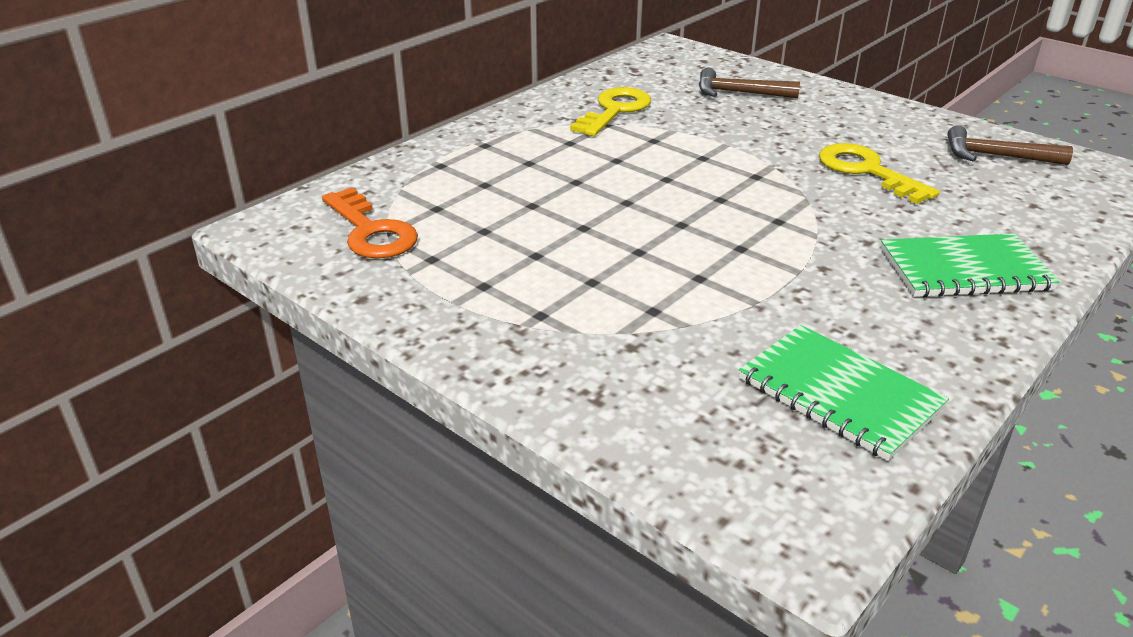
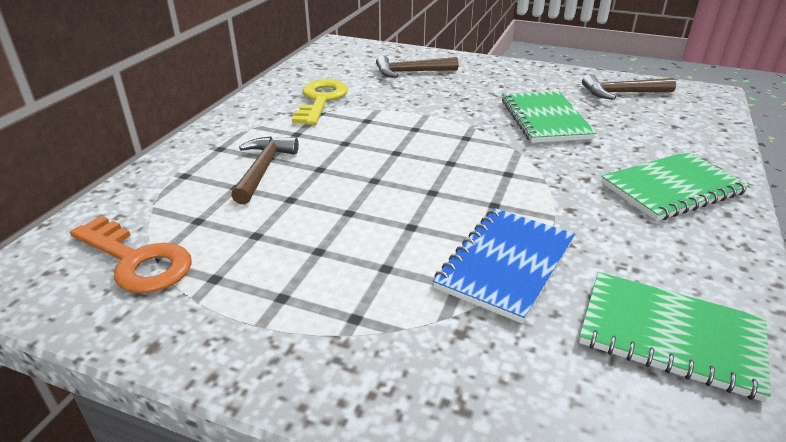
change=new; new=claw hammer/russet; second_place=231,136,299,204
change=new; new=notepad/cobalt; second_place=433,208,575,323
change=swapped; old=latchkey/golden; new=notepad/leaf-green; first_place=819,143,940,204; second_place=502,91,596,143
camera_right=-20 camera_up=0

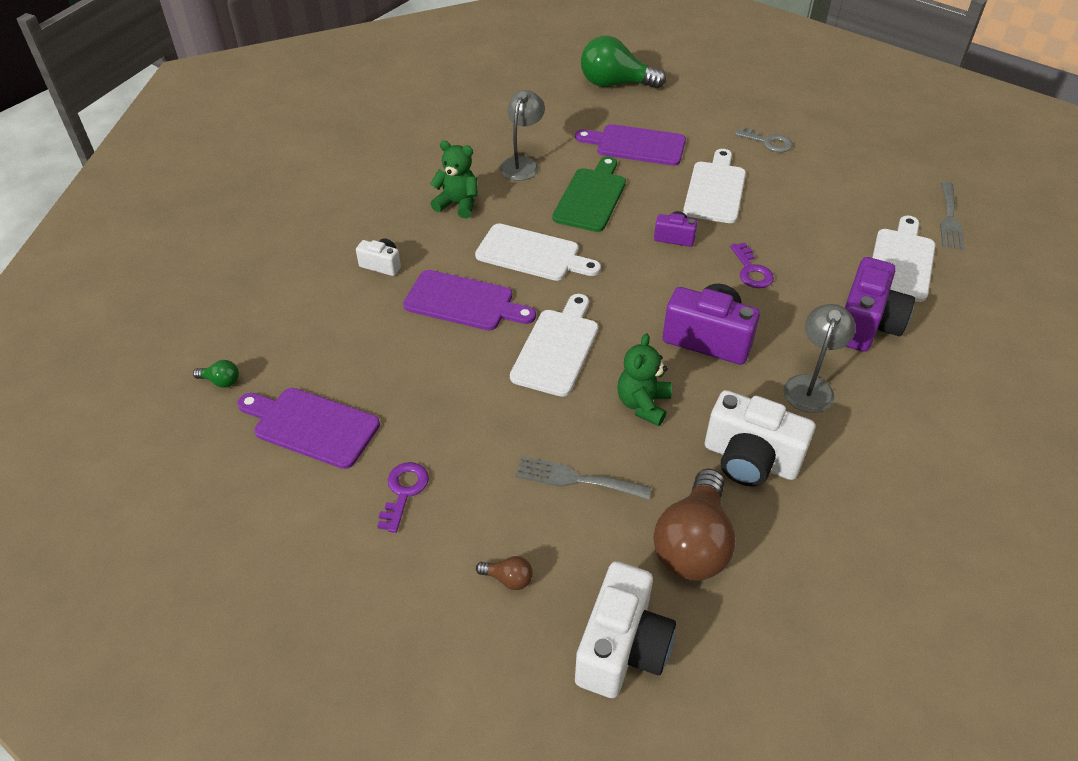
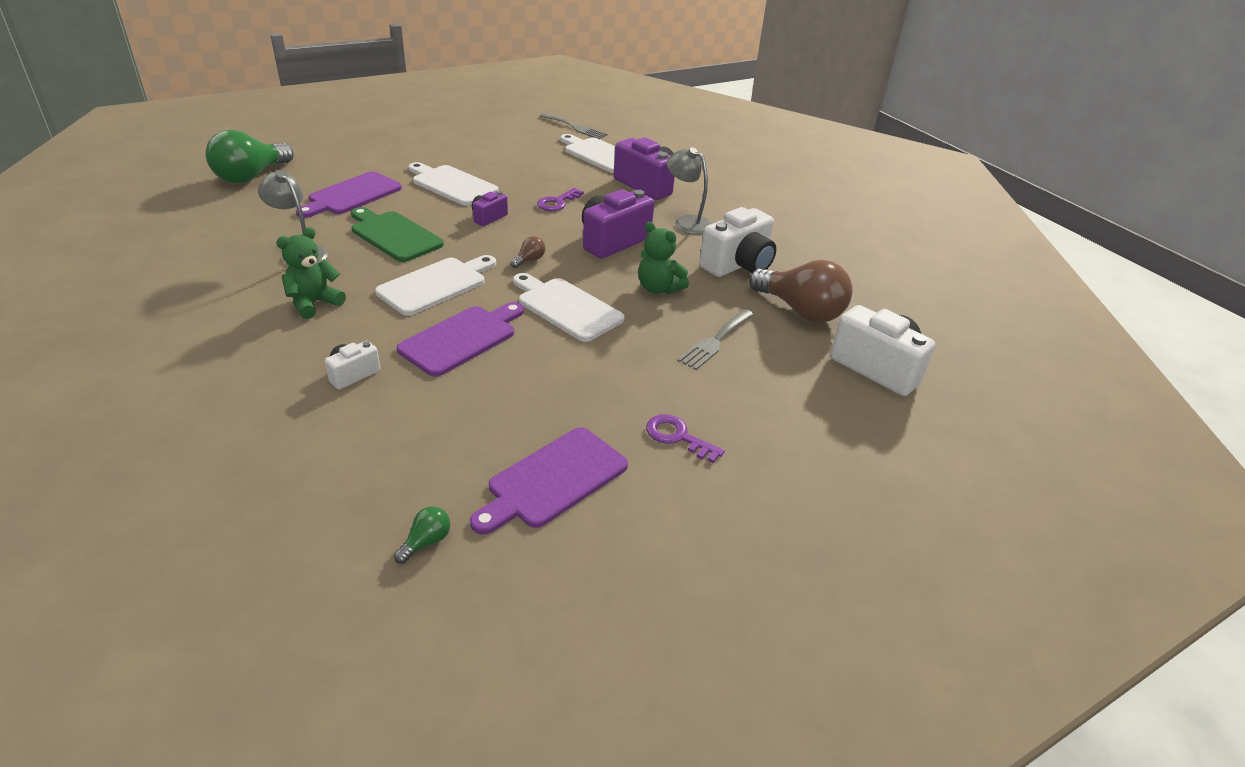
change=shifted; old=bulb/russet; first_place=476,556,533,590; second_place=510,236,545,268
change=rotated; old=latchkey/purple; first_place=730,243,774,288; second_place=537,188,584,211; degrees=120
change=gone; old=latchkey/gray; first_place=735,127,793,152
camera_right=-70 camera_up=-10

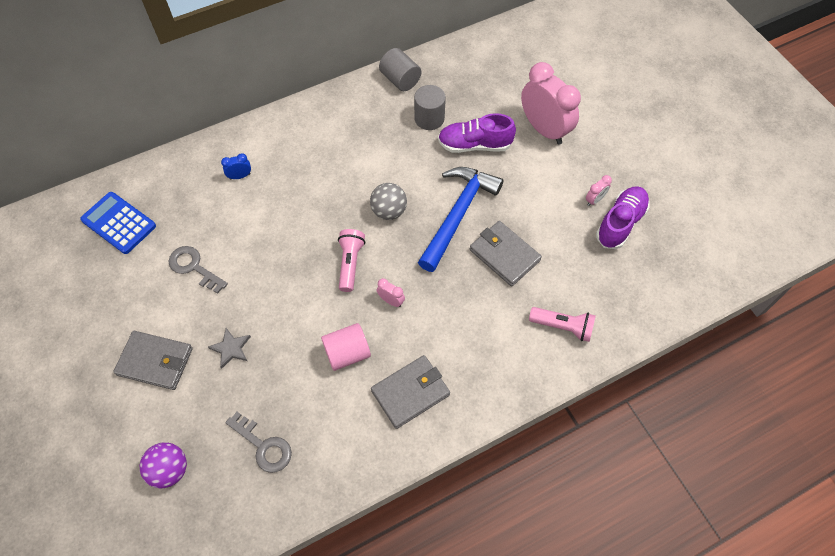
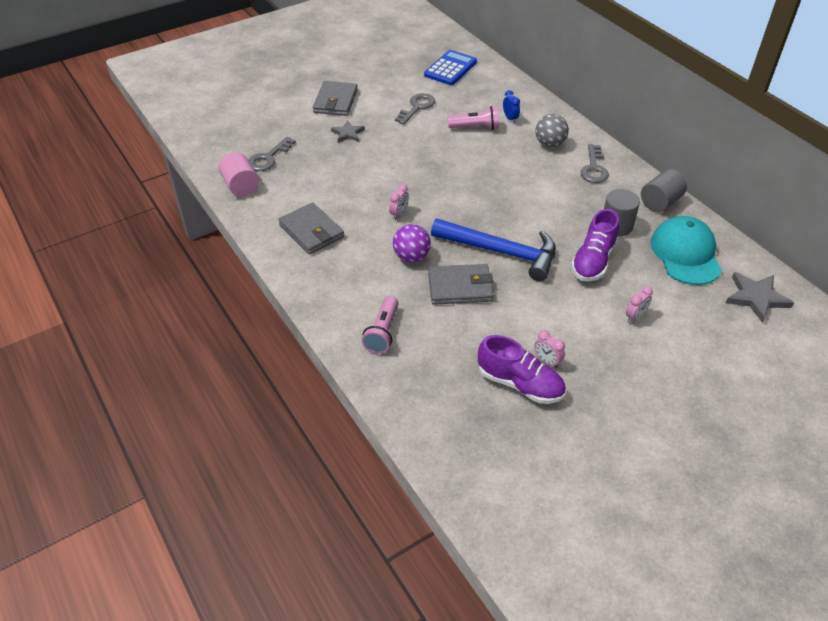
change=shifted; old=cylinder shape/rose-pink; first_place=321,323,371,371; second_place=219,152,259,196
change=shifted; old=sphere/purple; first_place=140,442,187,489; second_place=393,224,431,262
change=rotated; old=billfold/gray; first_place=470,221,542,286; second_place=428,264,494,305; degrees=45
change=shifted; old=pocket torch/rose-pink; first_place=338,229,365,292; second_place=448,106,499,130
change=shifted; old=sphere/gray; first_place=370,183,407,220; second_place=536,114,569,147
change=rotated; old=lace-up shoe/purple; first_place=438,113,516,153; second_place=571,209,619,282; degrees=-150
change=new; new=latchkey/gray; second_place=580,144,609,183
change=scaled; old=alarm clock/rose-pink; first_place=521,62,581,145; second_place=626,286,653,323; factor=0.41
change=new; new=peaked cap/teal; second_place=651,216,722,285
change=new; new=star shape/gray; second_place=726,272,794,323
camera_right=85 camera_up=-15

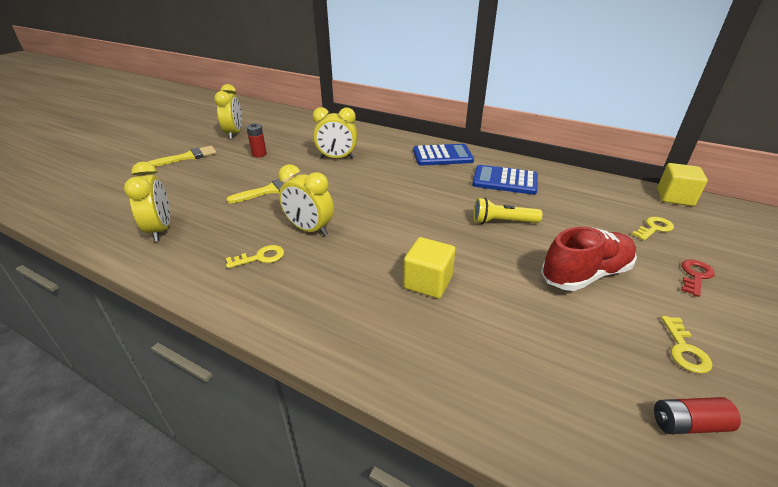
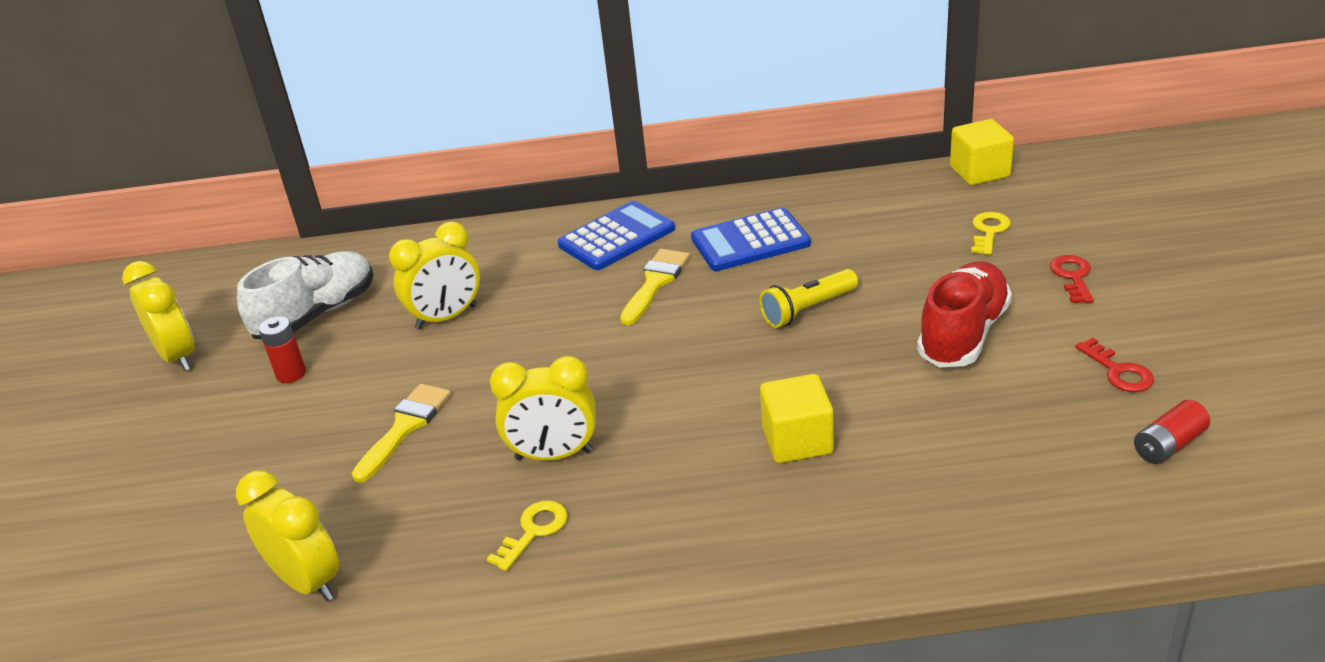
change=new; new=lace-up shoe/pure white; second_place=237,251,374,339
change=shifted; old=paintbrush/golden; first_place=149,146,216,167; second_place=620,249,690,325
change=repainted; old=latchkey/golden; new=latchkey/crimson; first_place=661,316,713,374; second_place=1075,338,1154,392
camera_right=-30 camera_up=0

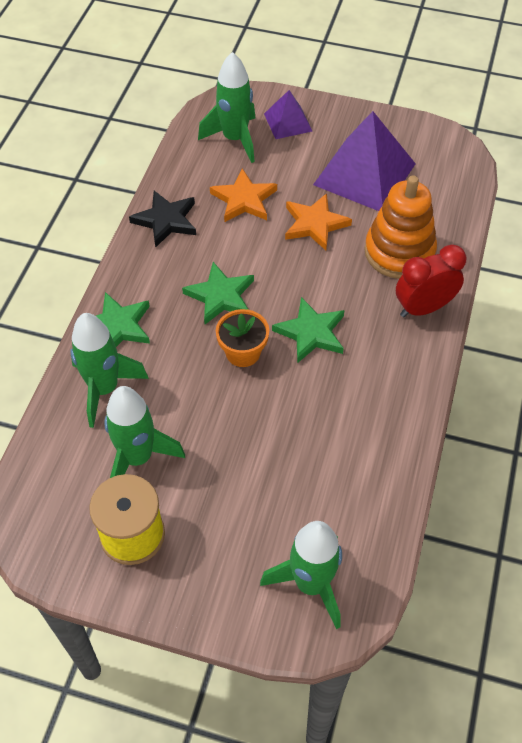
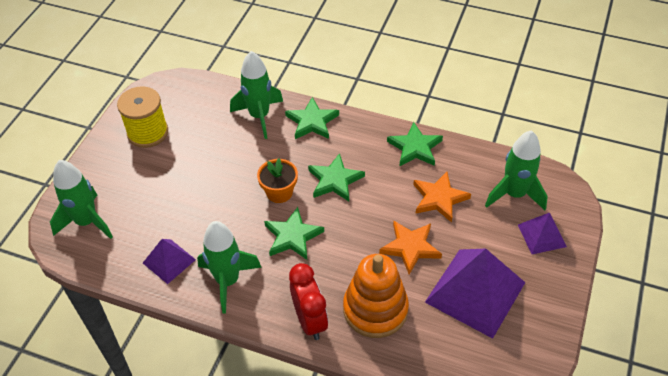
change=new; new=solid pyramid/purple; second_place=143,239,196,284
change=shifted; old=toy rocket/leaf-green; first_place=104,386,185,478; second_place=197,221,262,314
change=repainted; old=star shape/jet-black; new=star shape/leaf-green; first_place=129,191,196,248; second_place=387,122,443,166
camera_right=95 camera_up=-5

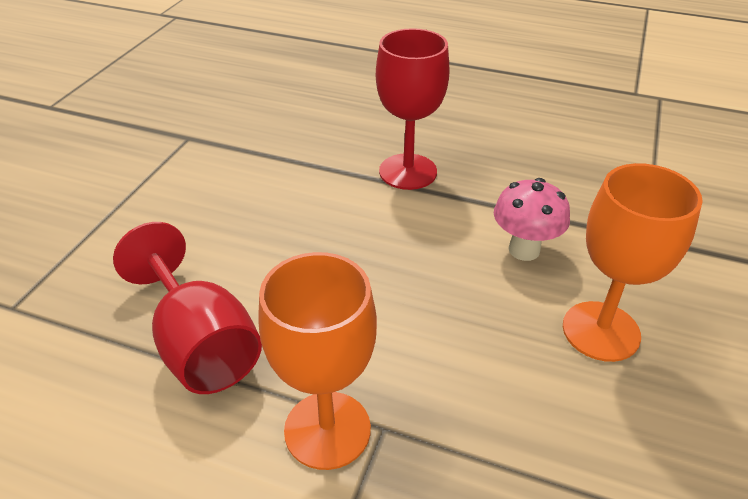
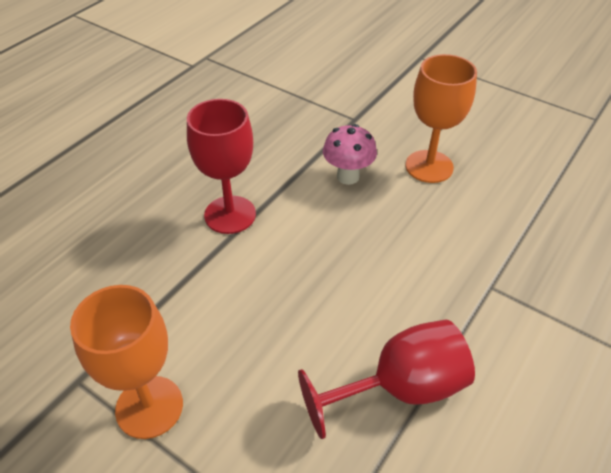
change=shifted; old=wine glass/orange-coloured; first_place=258,252,377,470; second_place=70,285,183,439
camera_right=-75 camera_up=5

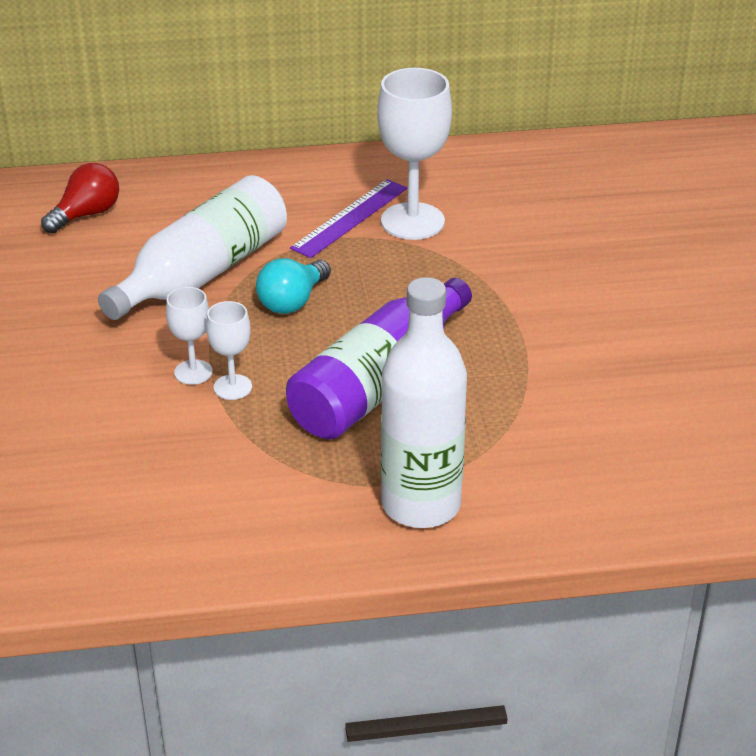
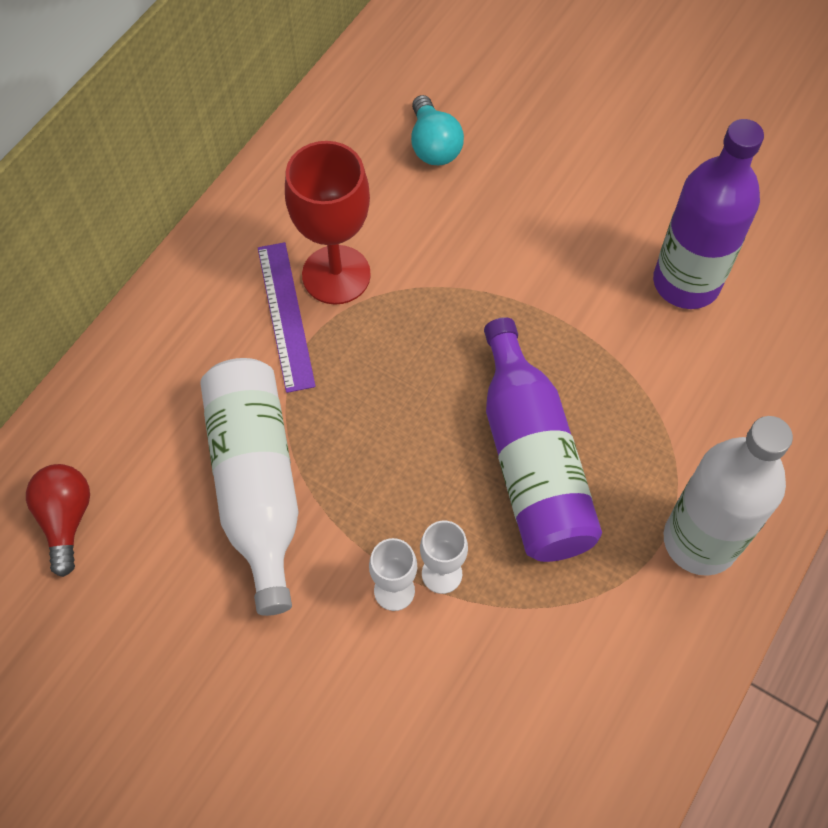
change=repainted; old=wine glass/pure white; new=wine glass/crimson; first_place=377,68,452,240; second_place=285,141,371,305
change=shifted; old=bulb/teal; first_place=256,258,331,314; second_place=411,95,464,165
change=new; new=drink bottle/purple; second_place=653,119,764,309
camera_right=-50 camera_up=25

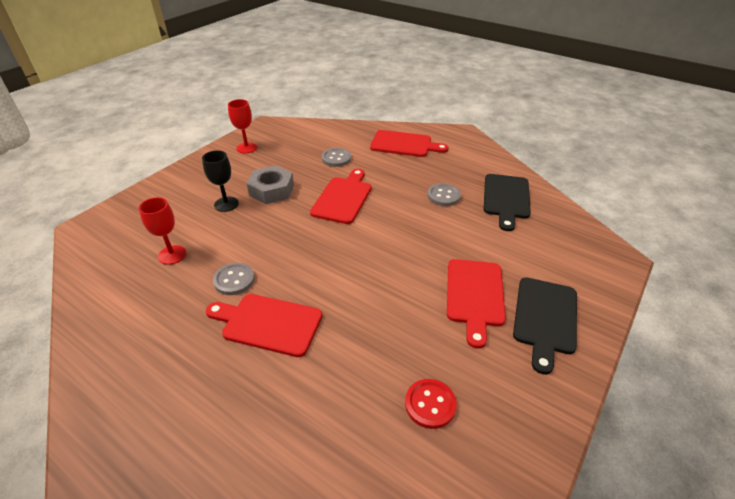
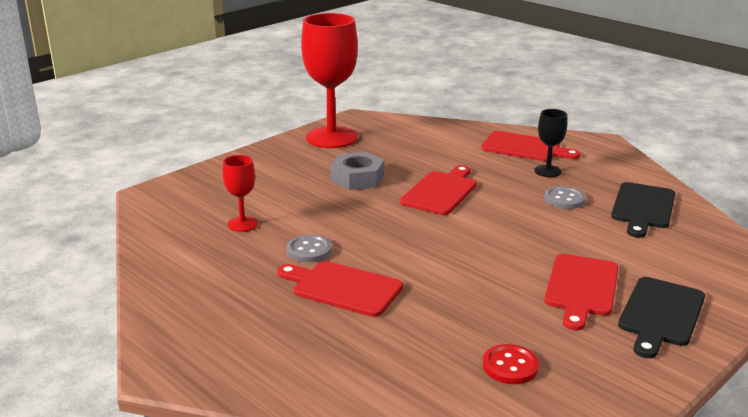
change=scaled; old=wine glass/crimson; first_place=228,99,257,154; second_place=301,13,358,148; factor=2.11
change=shifted; old=wine glass/jet-black; first_place=202,150,239,212; second_place=534,109,567,177
change=gone; old=sewing button/gray; first_place=322,148,351,167
camera_right=10 camera_up=-15

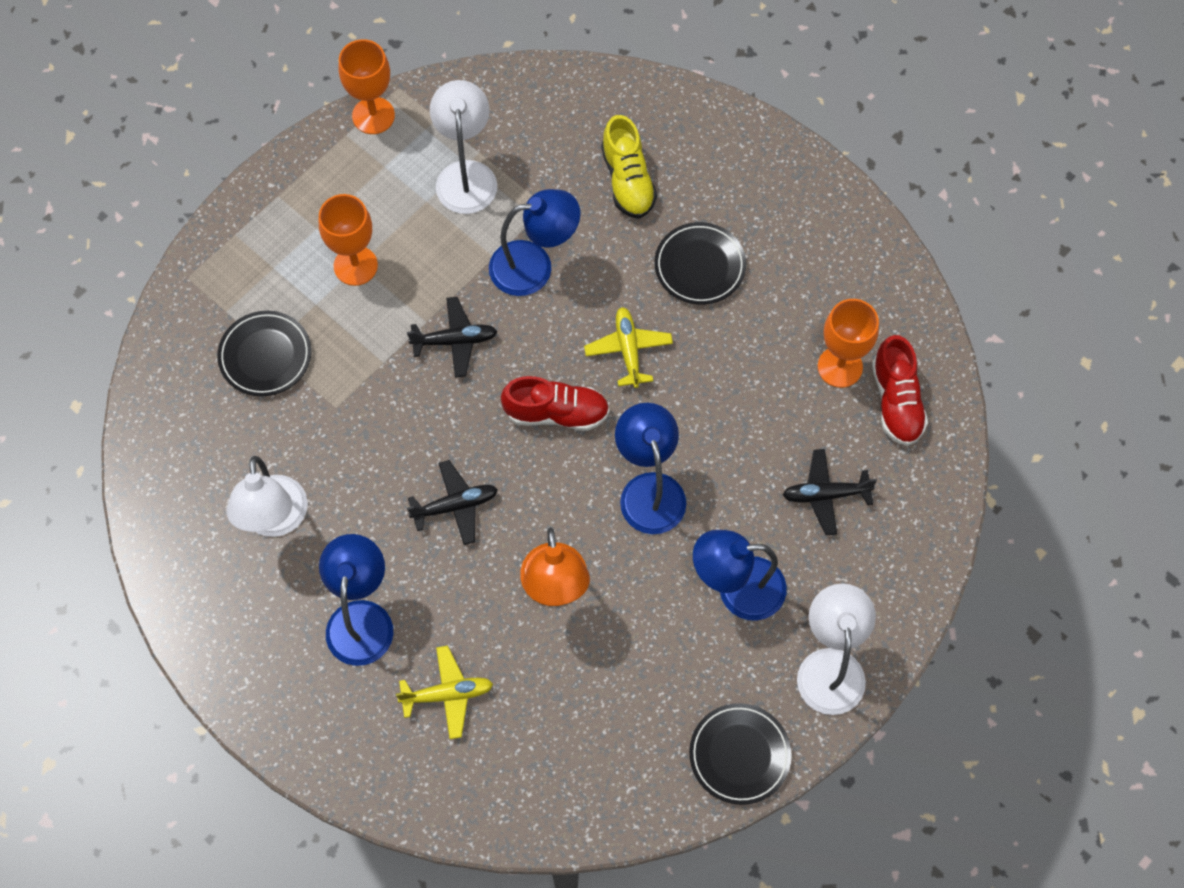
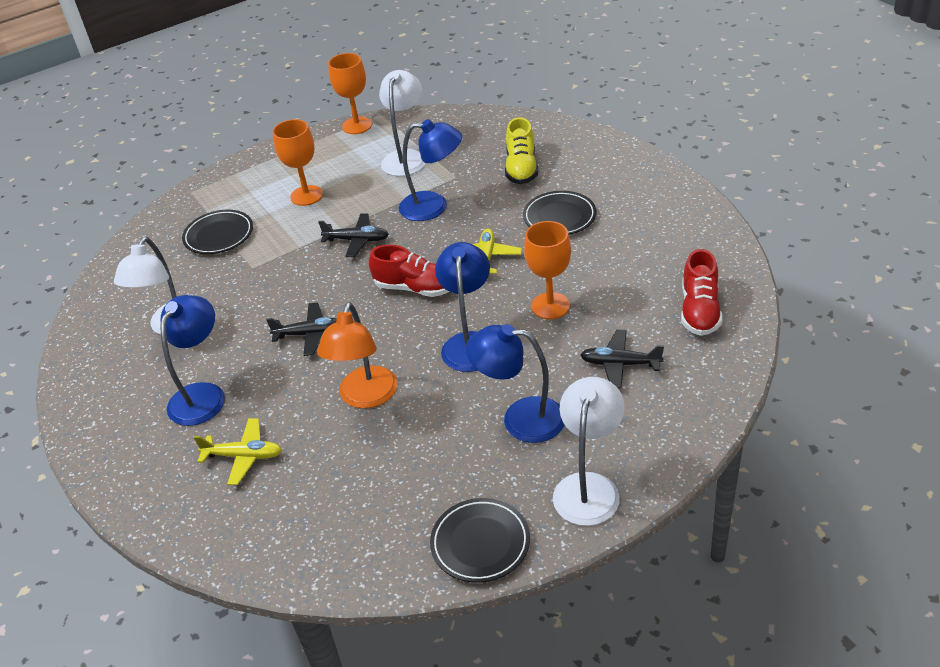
change=shifted; old=wine glass/orange-coloured; first_place=818,299,879,388; second_place=524,221,571,319
camera_right=20 camera_up=-25

